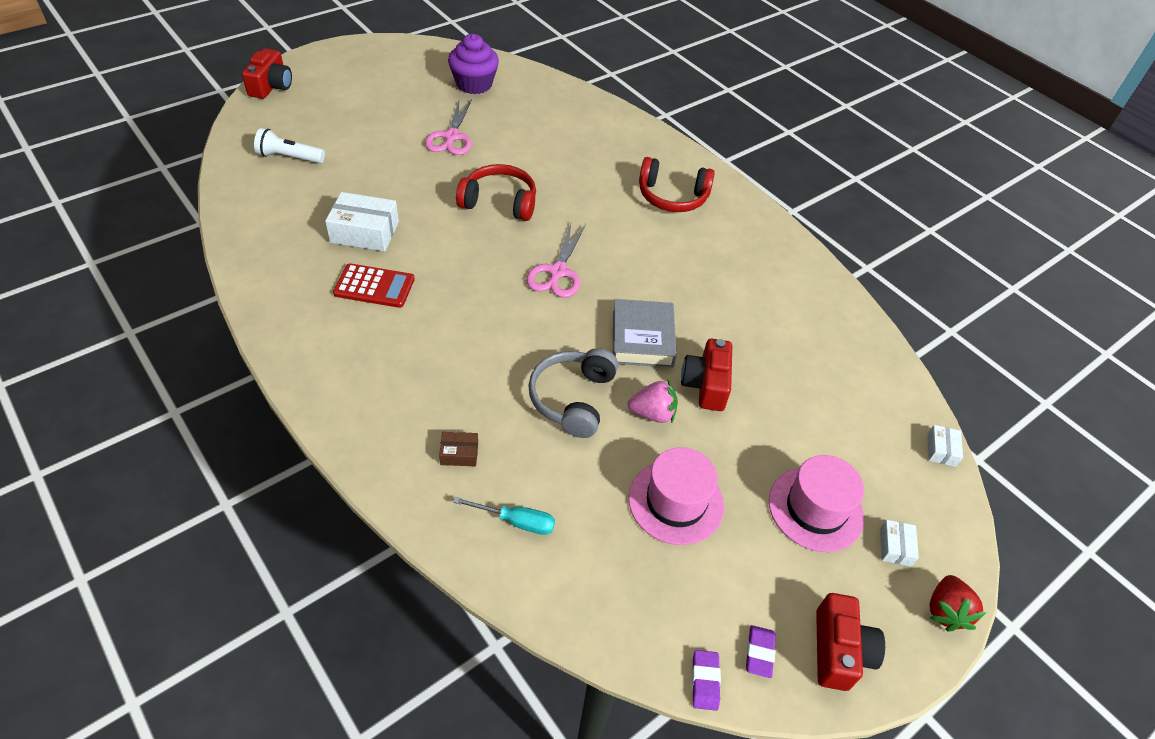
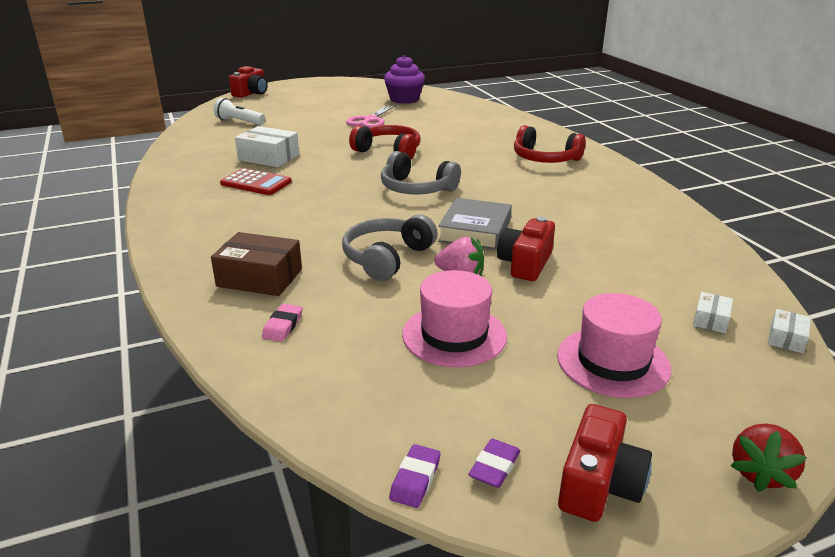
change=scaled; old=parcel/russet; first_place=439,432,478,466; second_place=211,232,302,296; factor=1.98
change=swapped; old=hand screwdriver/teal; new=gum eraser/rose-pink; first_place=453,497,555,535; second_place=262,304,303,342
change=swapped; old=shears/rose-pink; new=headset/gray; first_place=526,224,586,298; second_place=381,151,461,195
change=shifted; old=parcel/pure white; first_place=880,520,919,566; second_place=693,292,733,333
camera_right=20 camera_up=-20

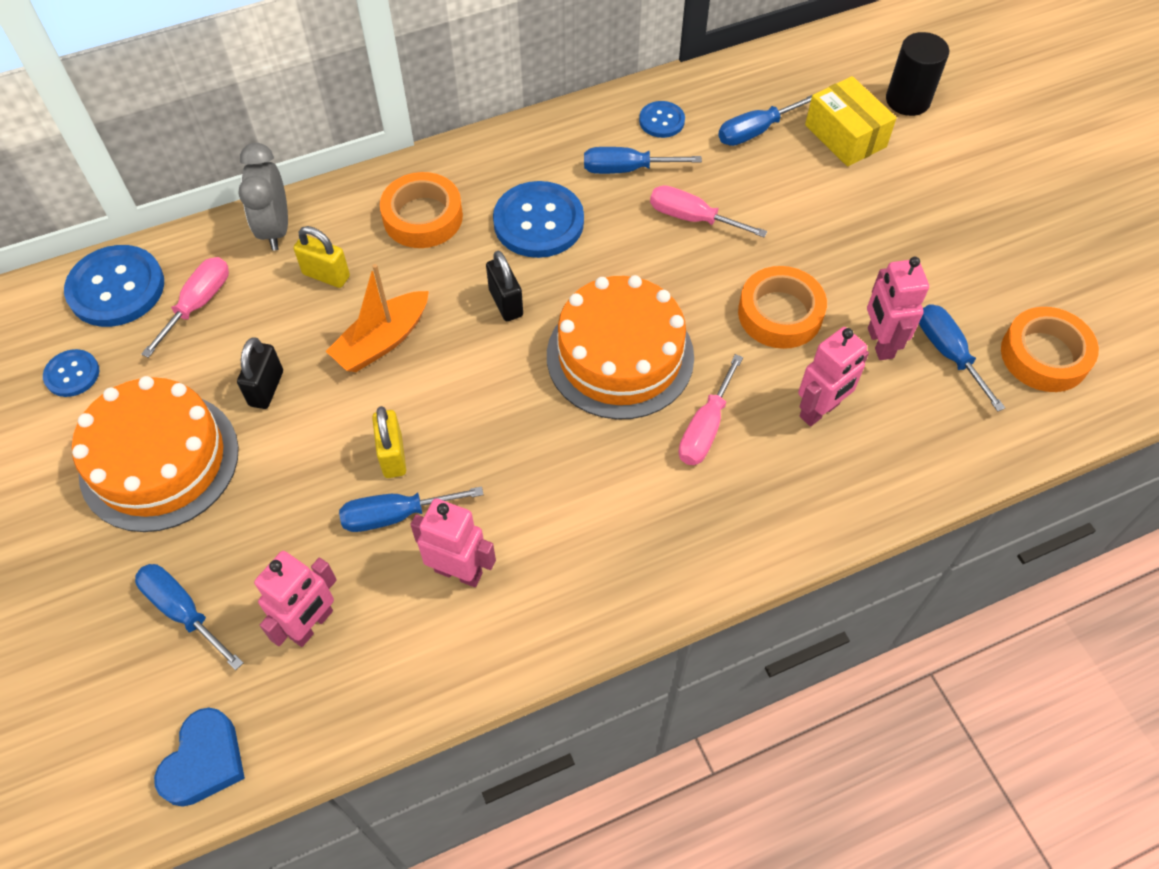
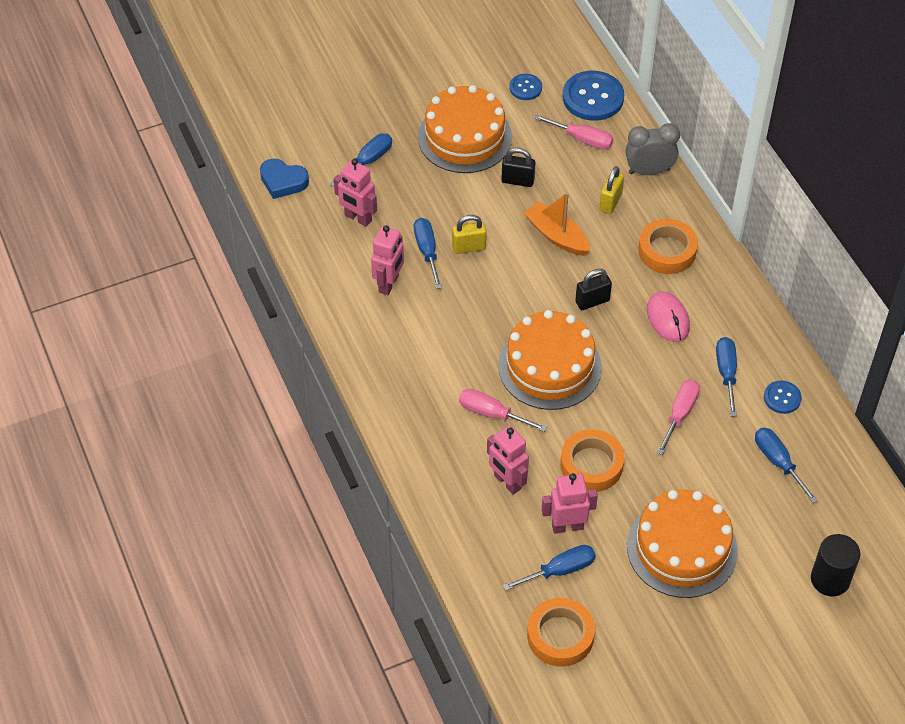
change=new; new=layer cake/orange-coloured; second_place=627,490,738,598
change=swapped; old=sewing button/cobalt; new=PC mouse/rose-pink; first_place=493,181,584,258; second_place=647,291,690,342
change=gone; old=parcel/golden; first_place=805,76,897,167
camera_right=90 camera_up=-5

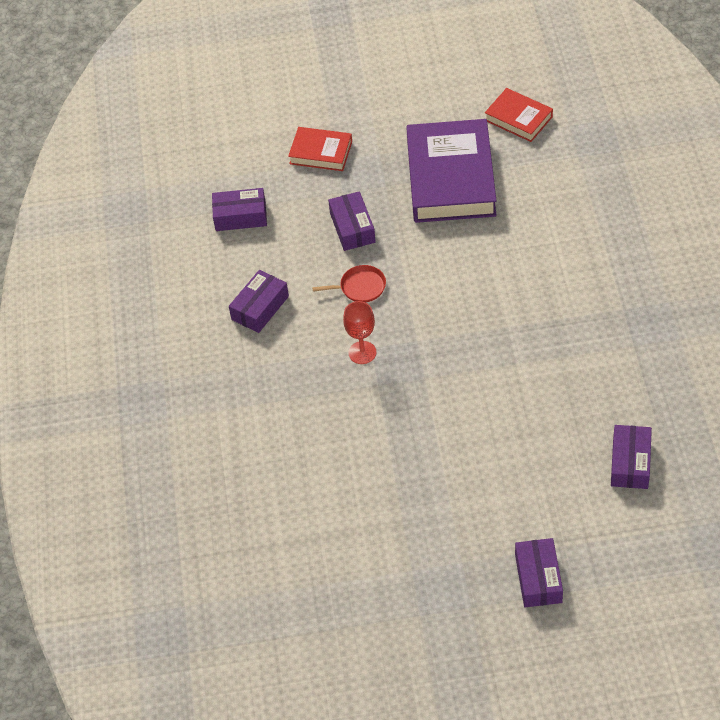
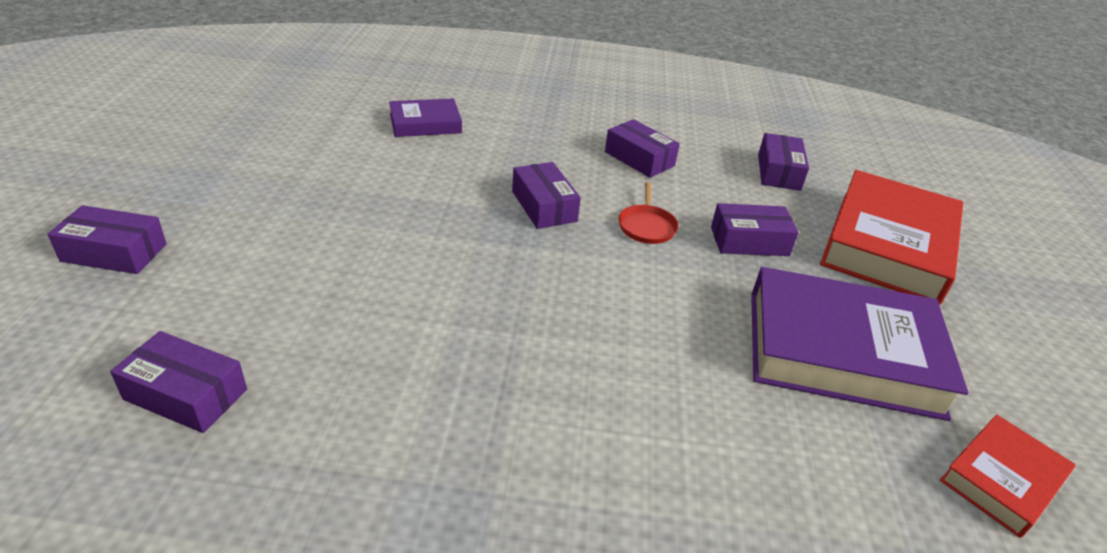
change=new; new=book/purple; second_place=389,98,462,137
change=swapped; old=wine glass/crimson; new=parcel/purple; first_place=343,301,376,364; second_place=512,162,581,229
change=scaled; old=book/crimson; first_place=288,127,352,171; second_place=820,170,963,305; factor=1.95
camera_right=95 camera_up=-15

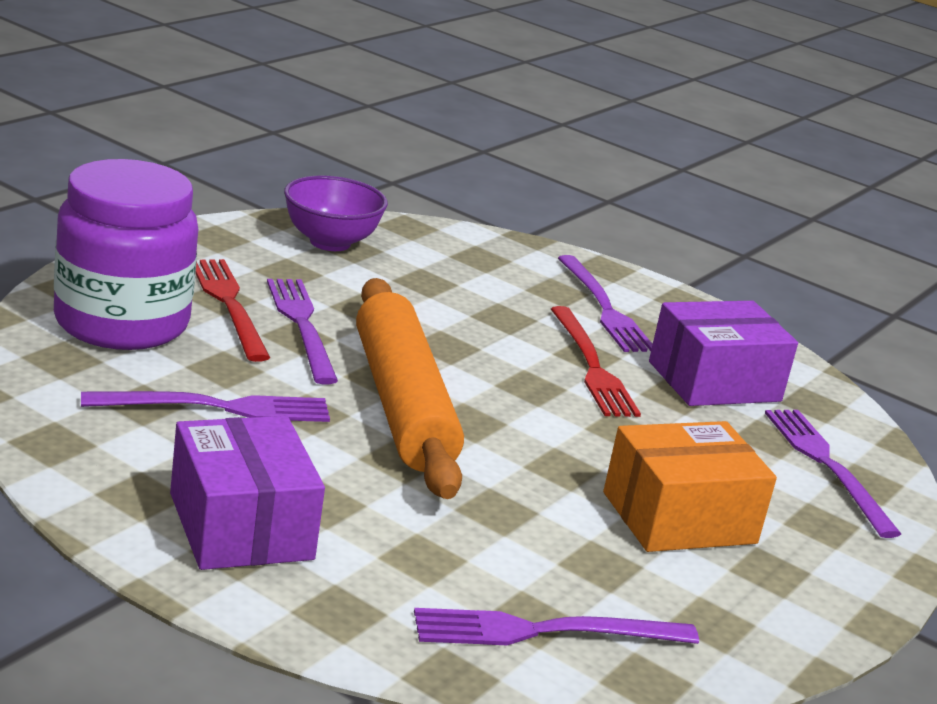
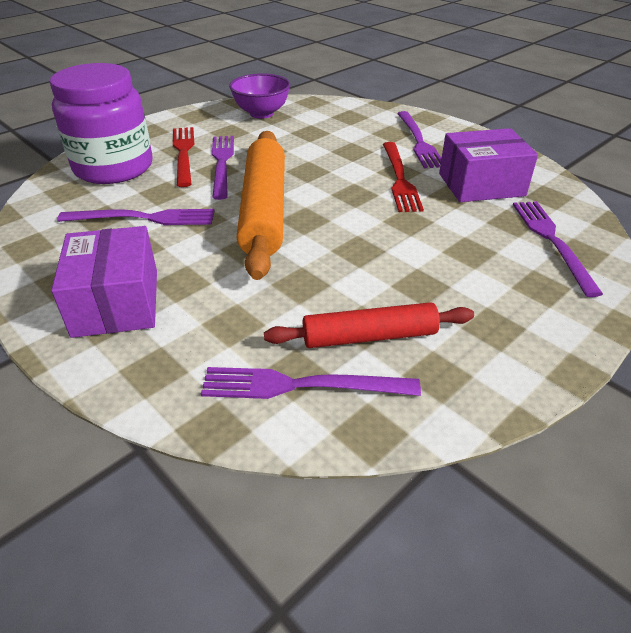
change=new; new=rolling pin/crimson; second_place=264,302,474,348
change=gone; old=parcel/orange-coloured; first_place=603,421,777,552
camera_right=15 camera_up=15

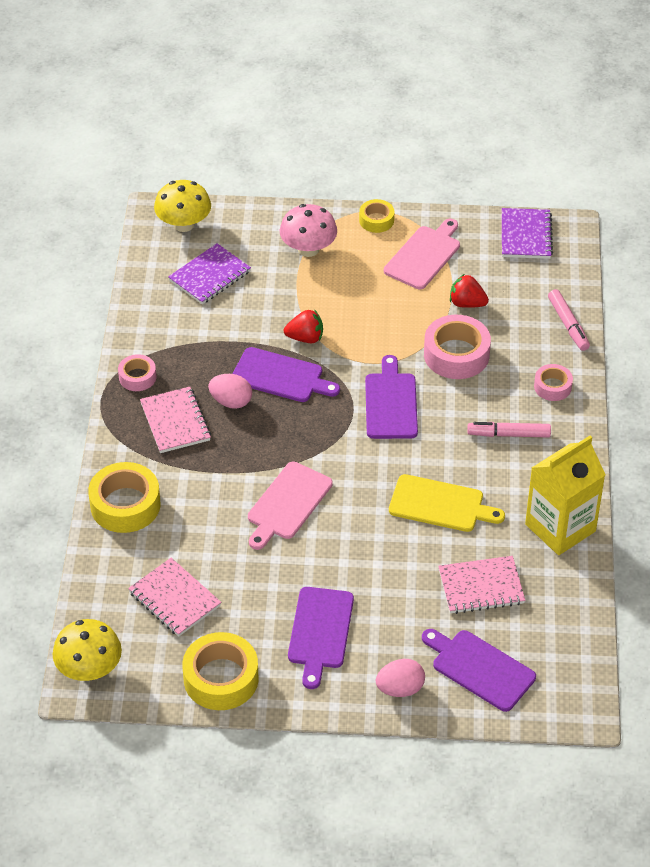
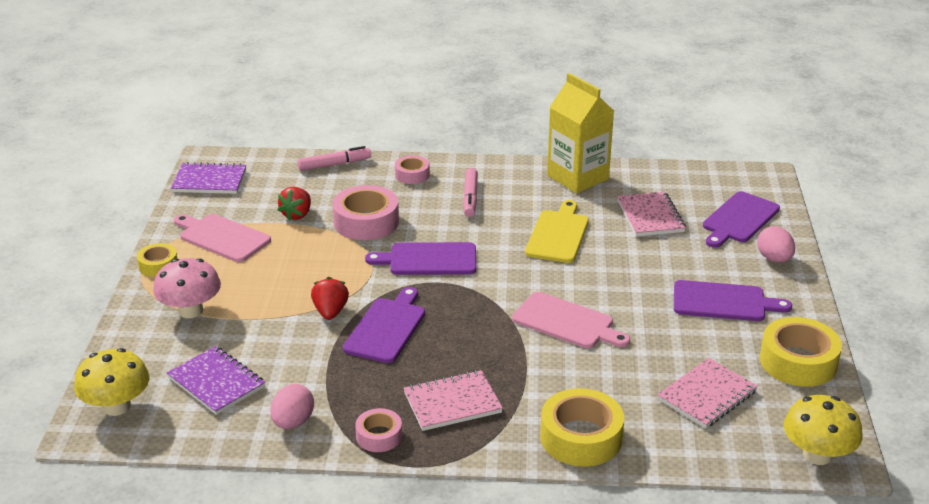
change=shifted; old=egg/rose-pink; first_place=208,374,252,409; second_place=270,384,314,429
camera_right=-90 camera_up=-15

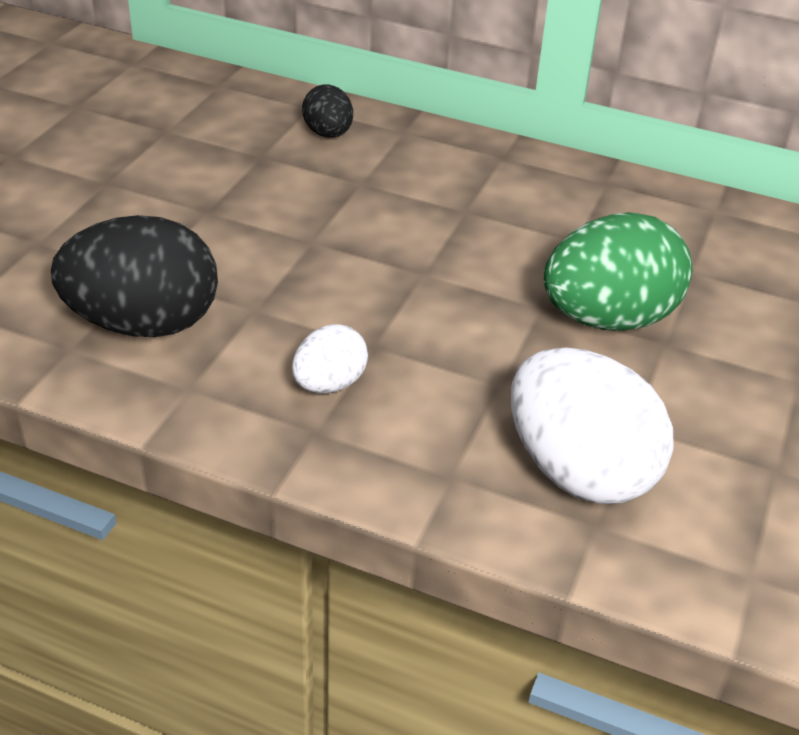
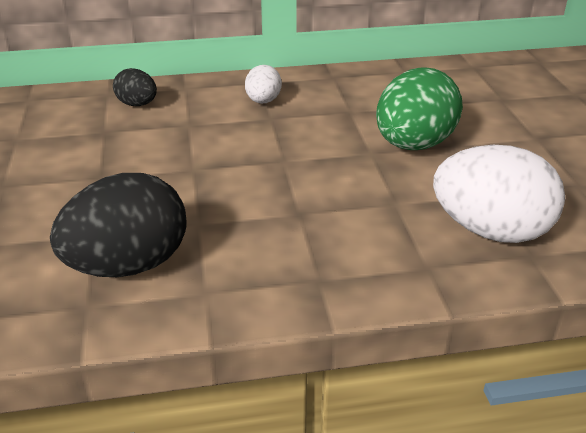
change=shifted; old=egg/pure white; first_place=292,324,368,393; second_place=245,65,282,104
camera_right=-30 camera_up=-5

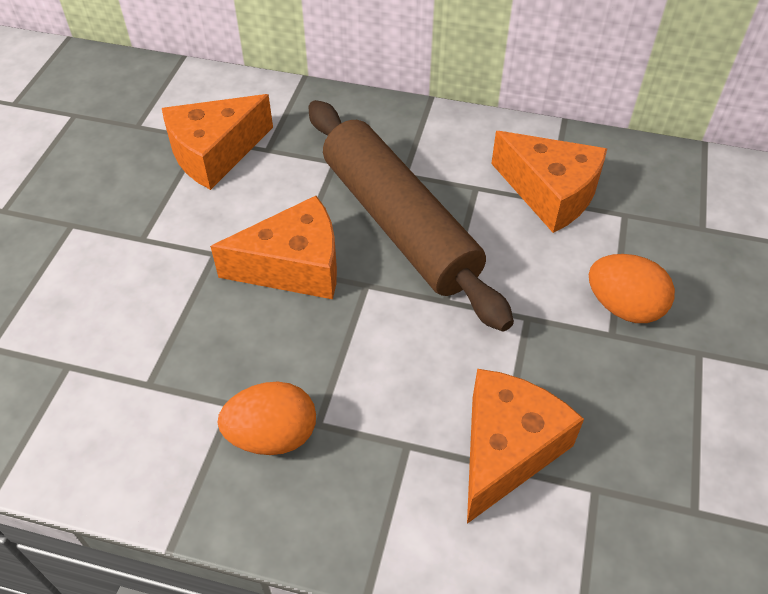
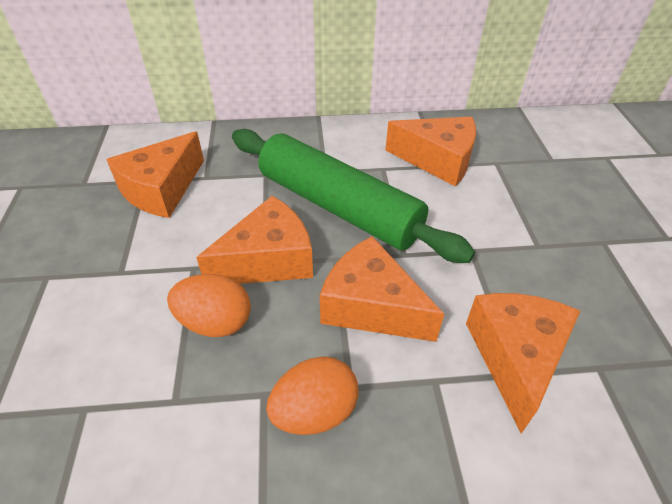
change=shifted; old=egg/orange-coloured; first_place=589,254,675,323; second_place=167,274,251,337
change=repainted; old=rolling pin/russet; new=rolling pin/leaf-green; first_place=308,100,514,331; second_place=232,129,475,263
change=new; new=cheese/orange-coloured; second_place=320,236,444,342
camera_right=-20 camera_up=-5

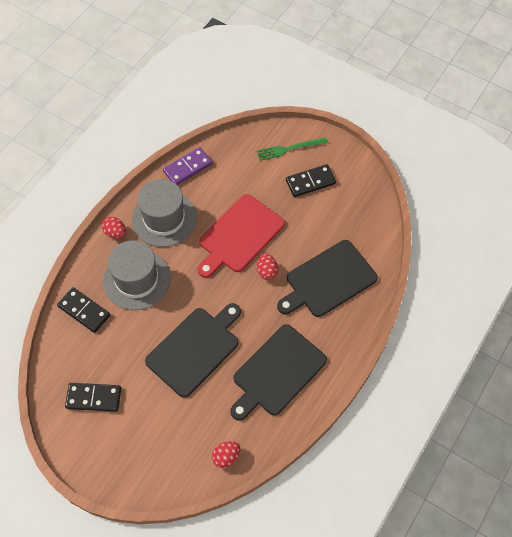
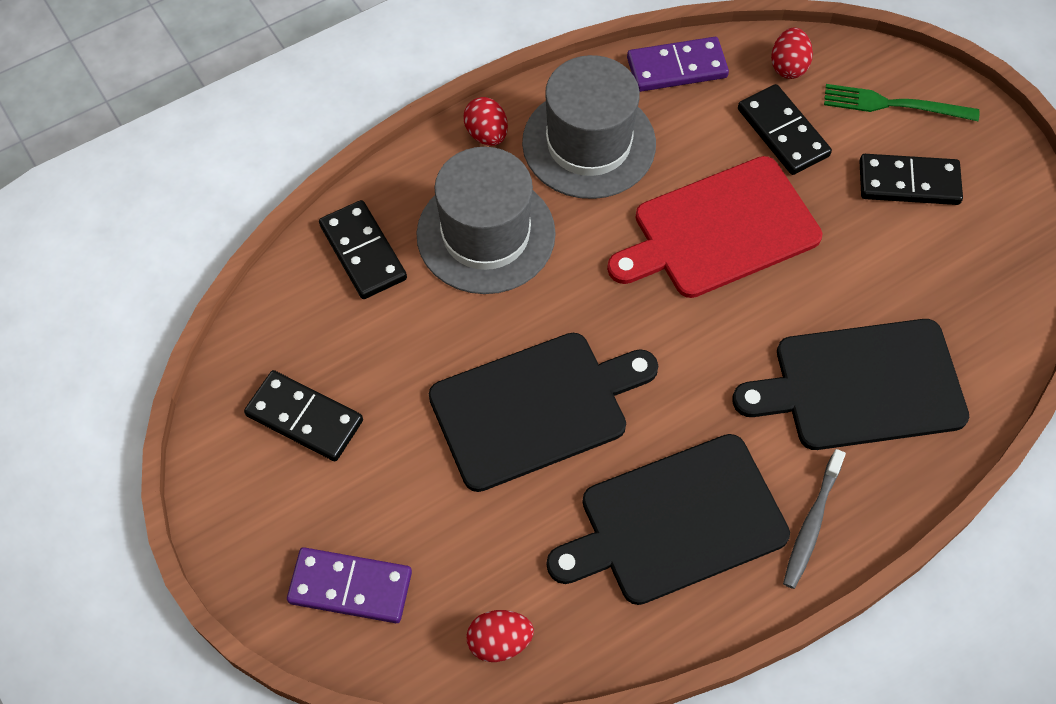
change=new; new=domino piece/purple; second_place=287,547,412,623
change=new; new=domino piece/jet-black; second_place=738,84,832,175
change=shifted; old=egg/crimson; first_place=257,253,278,280; second_place=771,28,813,79
change=new; new=toothbrush/gray; second_place=783,449,846,589
camera_right=25 camera_up=0

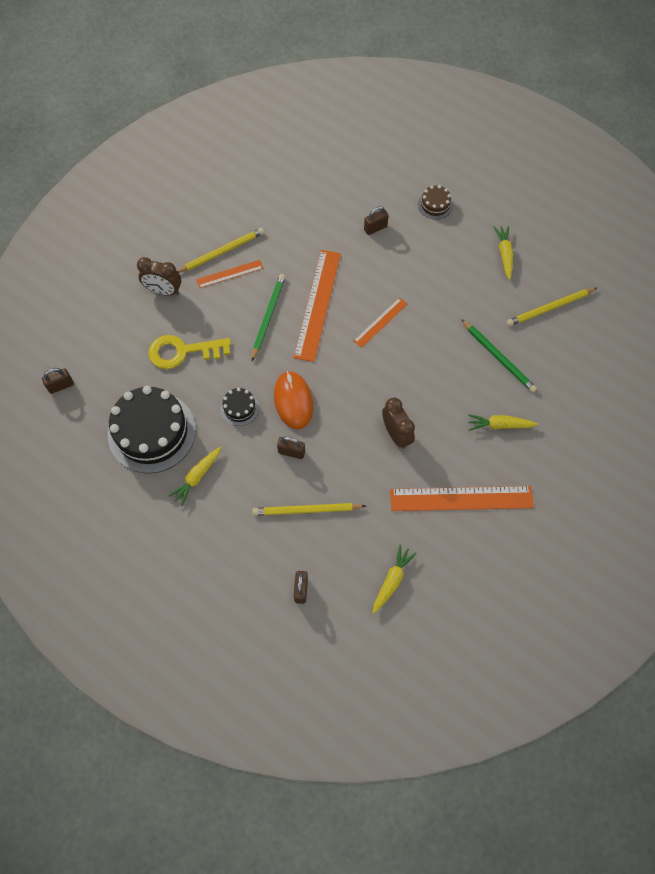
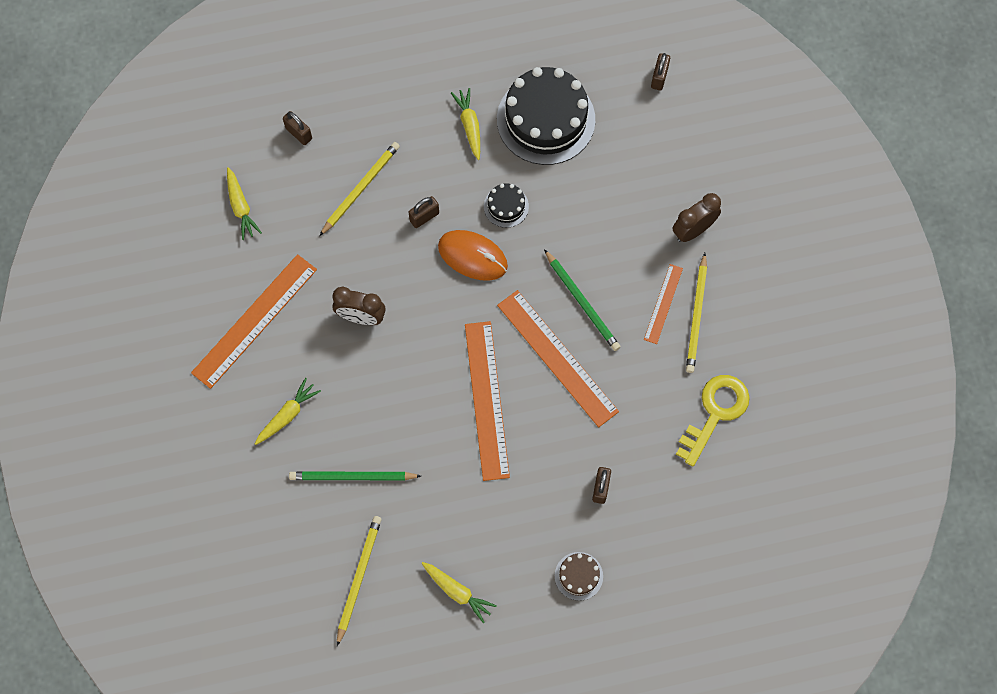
change=scaled; old=straightedge/orange-coloured; first_place=354,297,407,348; second_place=465,321,510,481; factor=1.88
change=shifted; old=latchkey/golden; first_place=148,335,231,369; second_place=676,375,750,466
camera_right=130 camera_up=5

